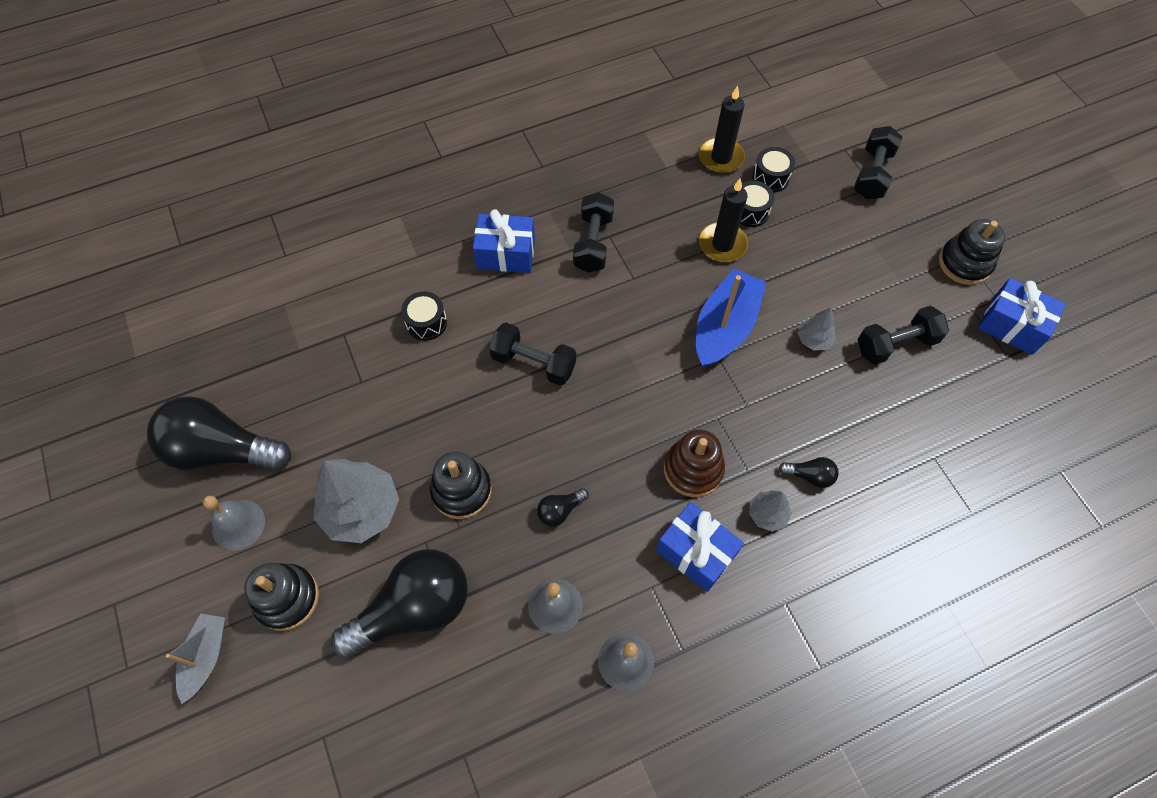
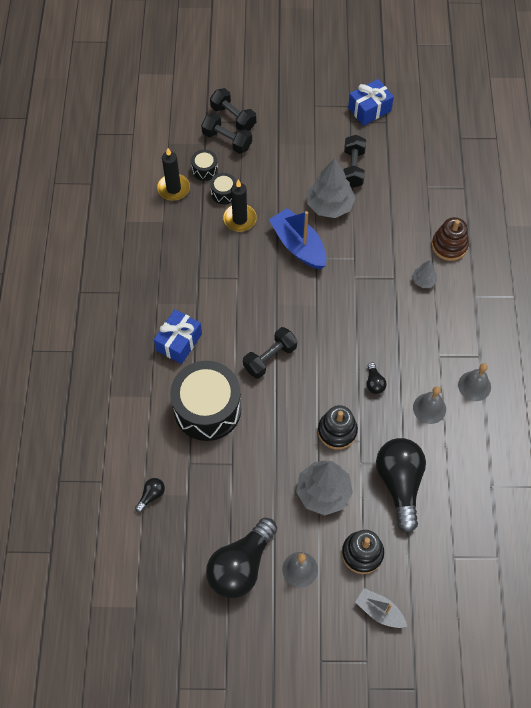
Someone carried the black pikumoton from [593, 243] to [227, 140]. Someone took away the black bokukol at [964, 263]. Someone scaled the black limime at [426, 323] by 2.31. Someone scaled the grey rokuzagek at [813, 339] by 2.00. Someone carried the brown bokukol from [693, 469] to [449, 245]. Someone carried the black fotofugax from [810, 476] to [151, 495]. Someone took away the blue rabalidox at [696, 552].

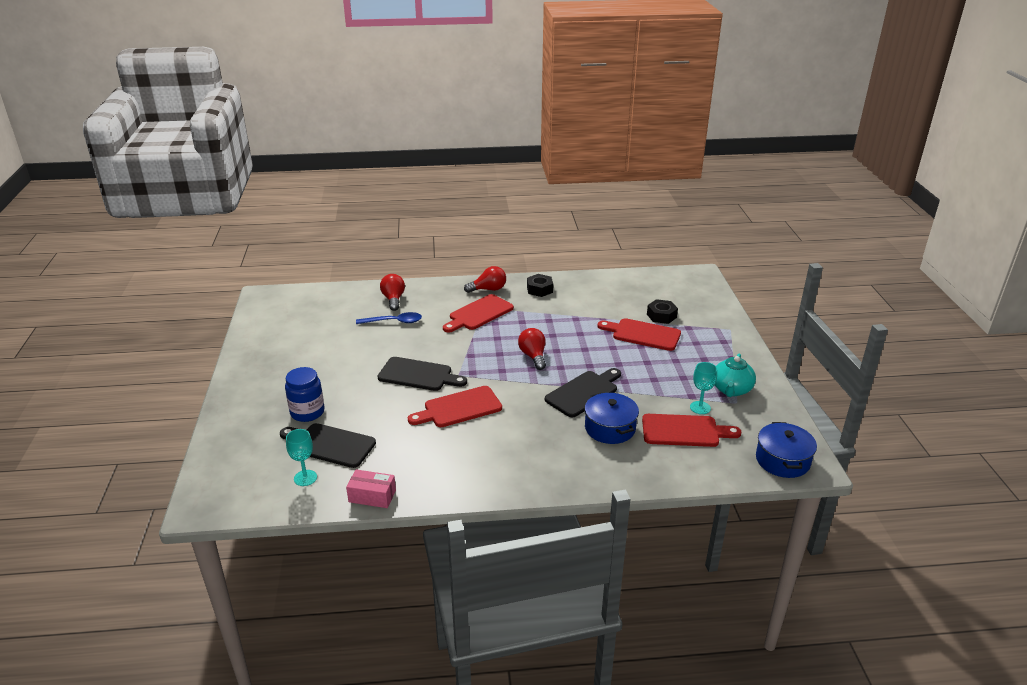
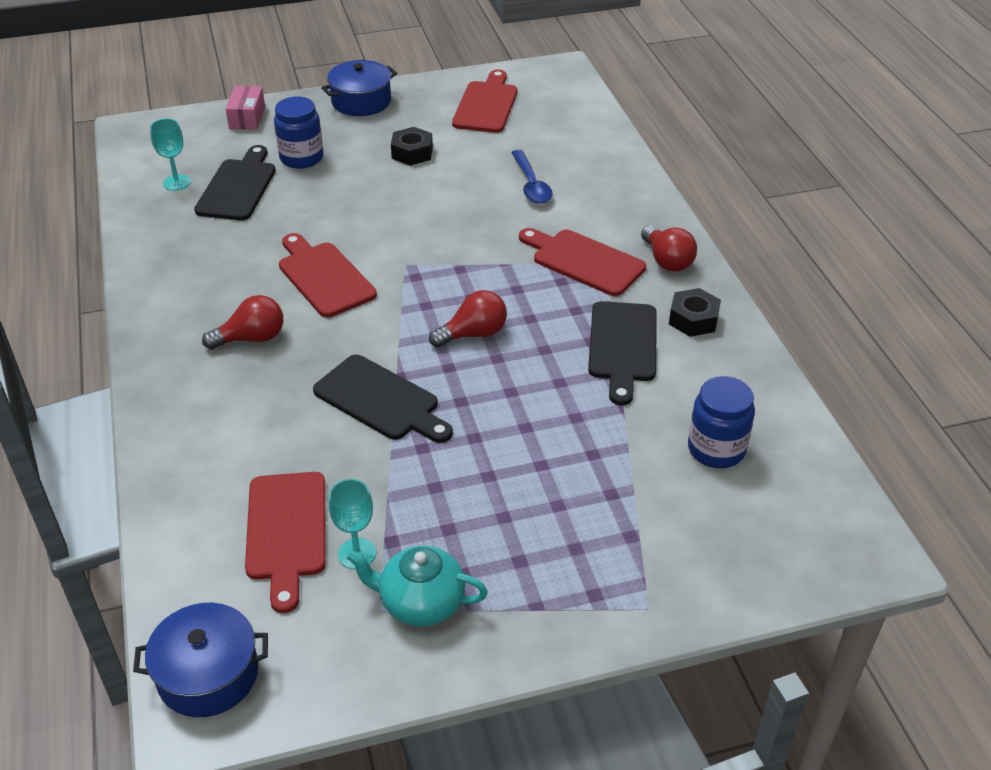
Someone carried the red fotofugax from [393, 299] to [251, 338]. Someone carried the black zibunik from [661, 316] to [412, 153]. Someone carried the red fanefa from [643, 334] to [486, 105]. Someone carried the black fanefa from [418, 375] to [623, 346]. Someone carried the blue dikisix from [610, 428] to [361, 101]. Someone carried the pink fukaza from [372, 496] to [247, 117]. Someone put down the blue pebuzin at [716, 449].

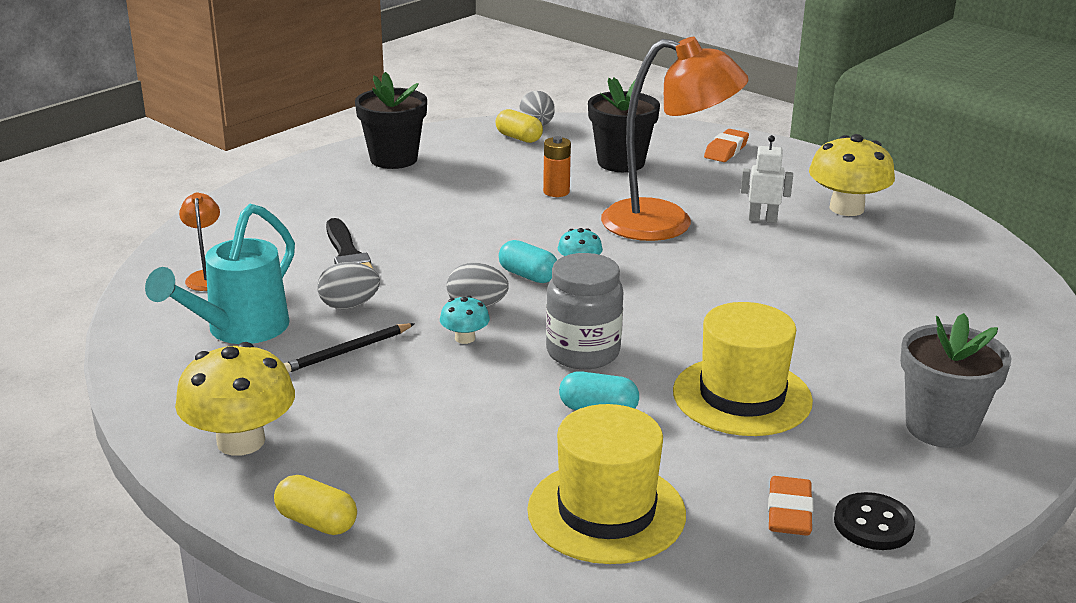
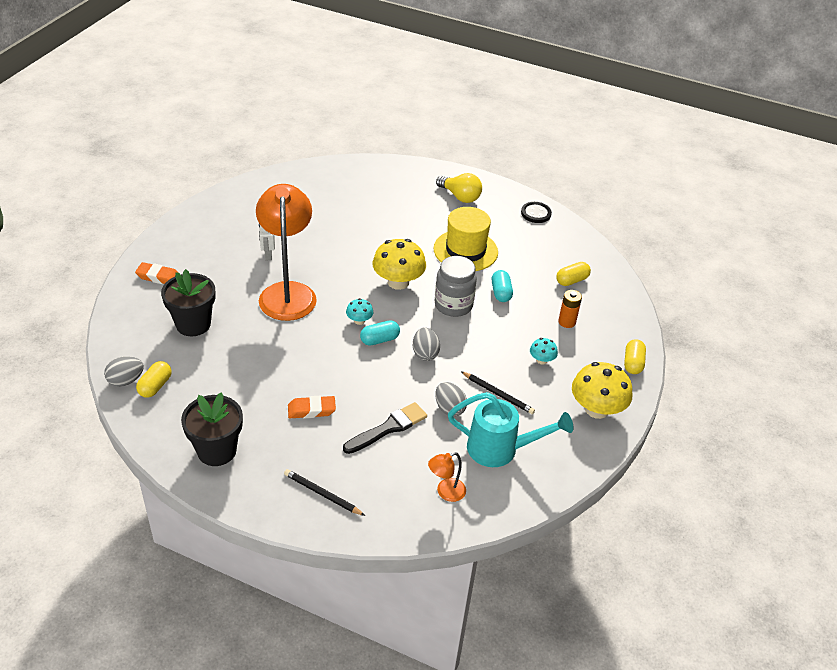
Someone carried the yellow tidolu from [846, 208] to [398, 282]. Someone carried the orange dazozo from [556, 192] to [567, 322]. Someone rotated the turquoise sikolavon at [528, 275] by 45 degrees clockwise. Someone carried the turquoise tidolu from [465, 338] to [541, 360]. Someone swapped the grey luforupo at [940, 428] for the yellow fotofugax at [460, 197]. Someone swapped the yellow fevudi at [606, 512] for the yellow sikolavon at [571, 280]. Someone carried the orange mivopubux from [789, 512] to [311, 410]. Someone put down the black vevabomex at [322, 494].

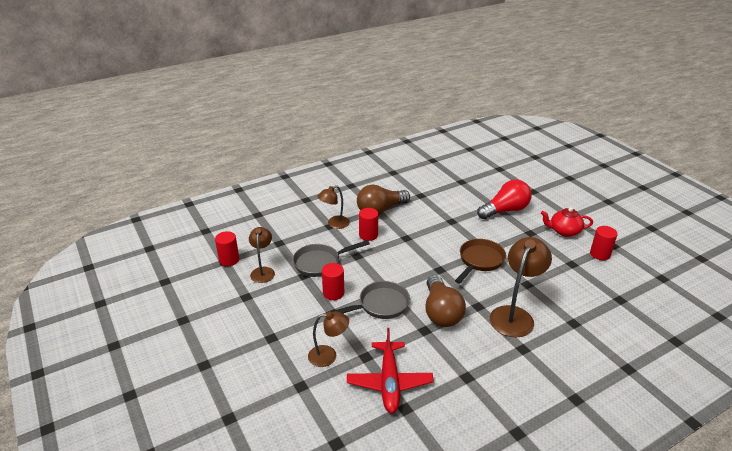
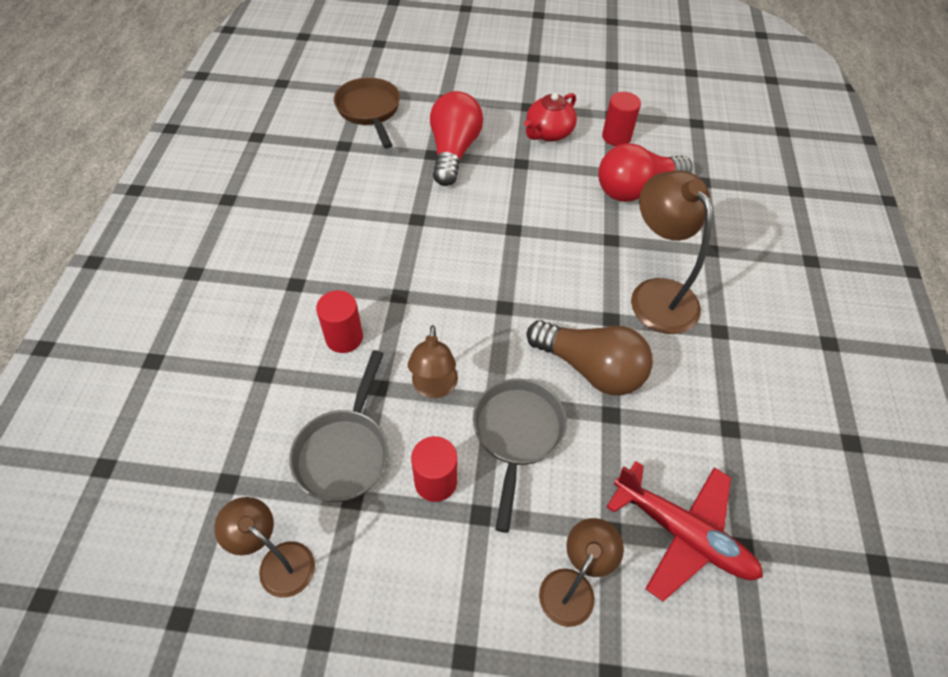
Someone carried the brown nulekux from [334, 224] to [434, 387]. Someone took away the brown fotofugax at [380, 210]. Someone took away the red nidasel at [229, 260]. Someone carried the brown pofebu from [479, 261] to [369, 111]. Someone put down the red fotofugax at [636, 189].

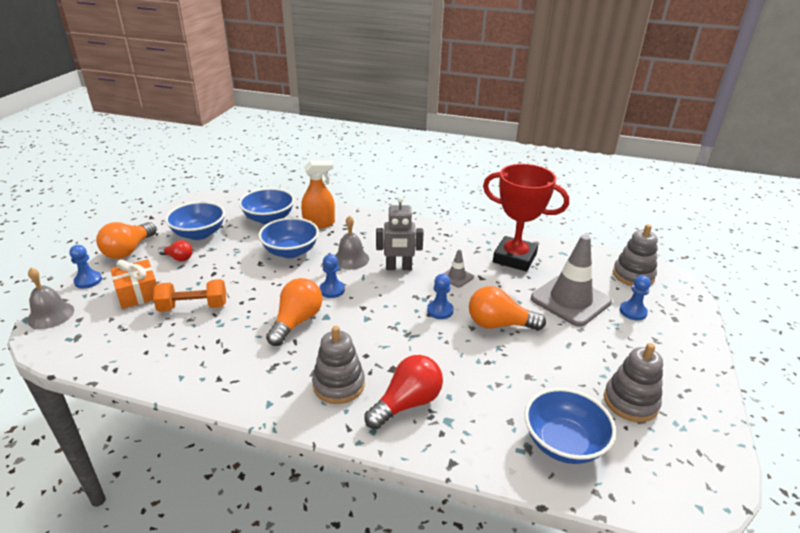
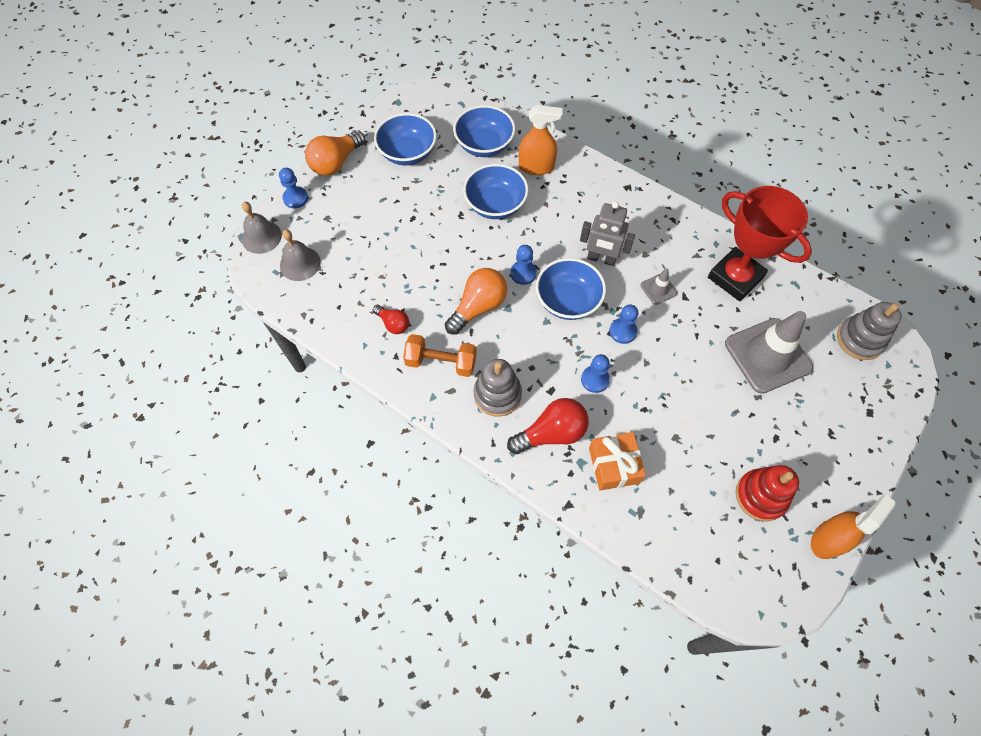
Someone carried the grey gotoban from [351, 259] to [300, 263]. Someone carried the red fotofugax from [178, 258] to [393, 324]. Someone carried the orange rabalidox from [138, 293] to [614, 465]. Someone carried the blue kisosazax from [633, 312] to [595, 379]. Someone carried the orange pikumoton from [193, 307] to [441, 362]. Someone took away the orange fotofugax at [499, 324]. Someone repainted the grey bokukol at [630, 402], which became the red bokukol at [760, 496]. Someone carried the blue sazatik from [563, 443] to [568, 301]. Someone put down the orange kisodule at [828, 539].

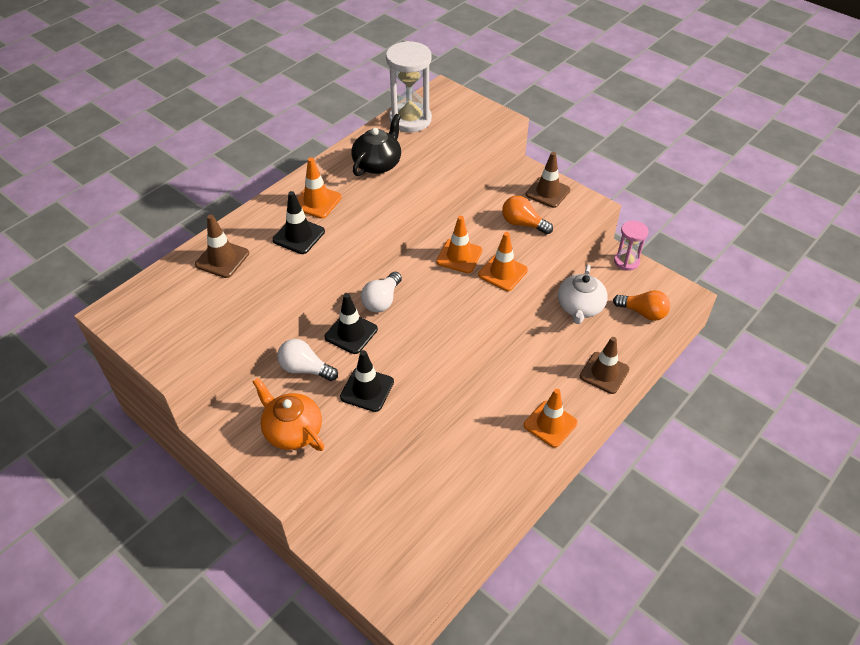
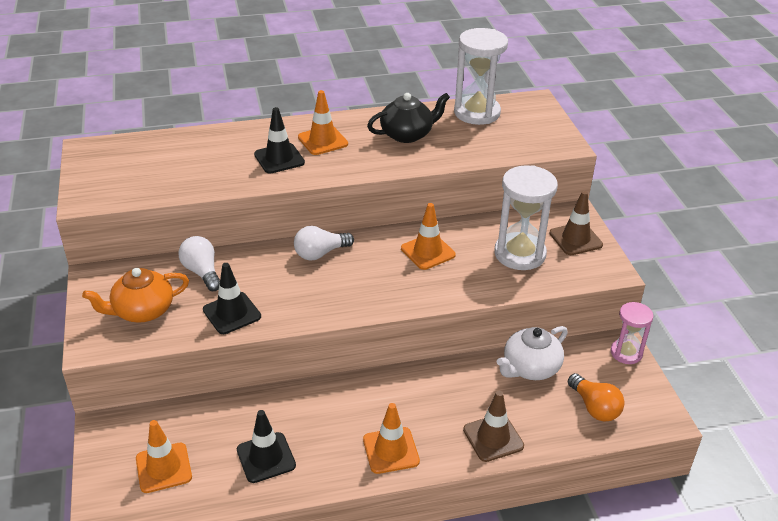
Someone swapped the orange fotofugax at [523, 224] for the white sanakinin at [519, 254]. Someone took away the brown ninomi at [222, 259]. Someone carried the orange ninomi from [502, 272] to [163, 468]. Someone carried the black ninomi from [351, 333] to [266, 457]. Someone rotated the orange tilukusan at [292, 430] by 105 degrees counterclockwise.

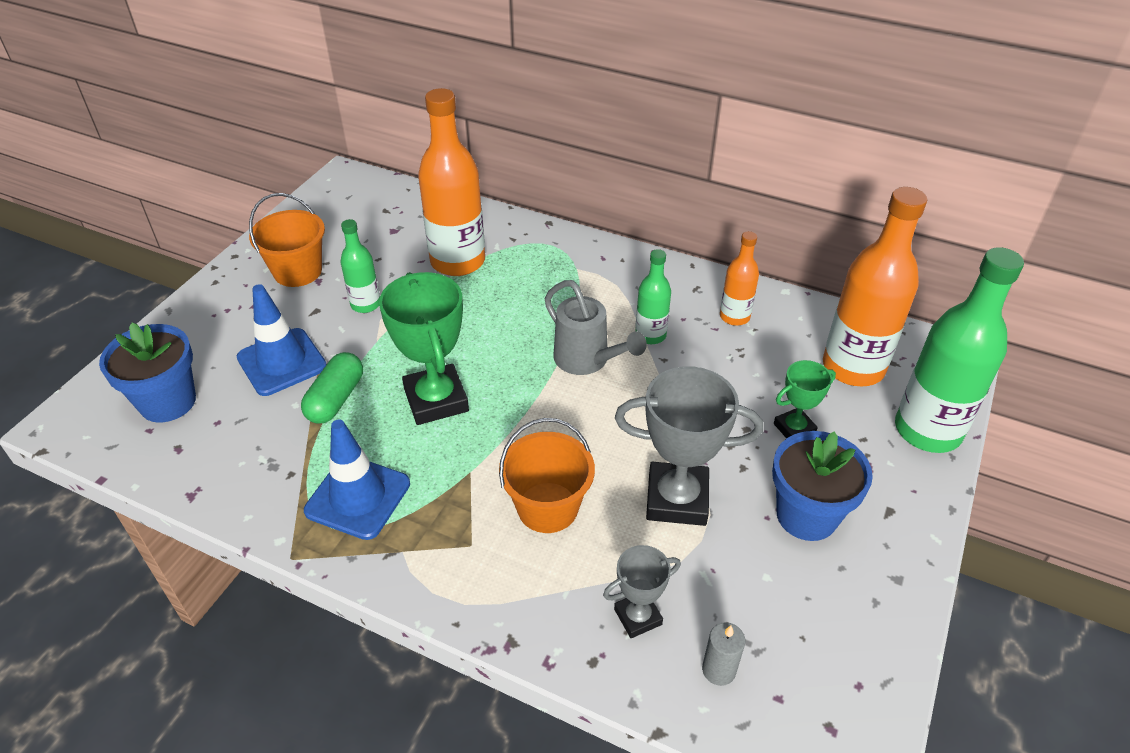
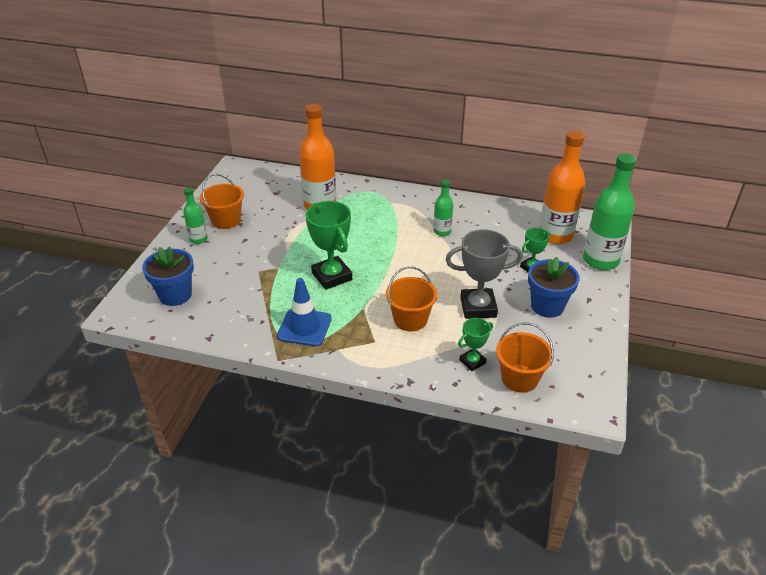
Someone carried the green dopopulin from [365, 304] to [198, 239]. Someone took away the orange dopopulin at [734, 317]. Someone took away the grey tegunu at [587, 360]. Someone took away the blue ninomi at [282, 362]. Someone took away the green sikolavon at [336, 399]. Someone repainted the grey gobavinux at [638, 617], which became the green gobavinux at [472, 361]. Someone swapped the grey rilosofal at [719, 670] for the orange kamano at [519, 378].

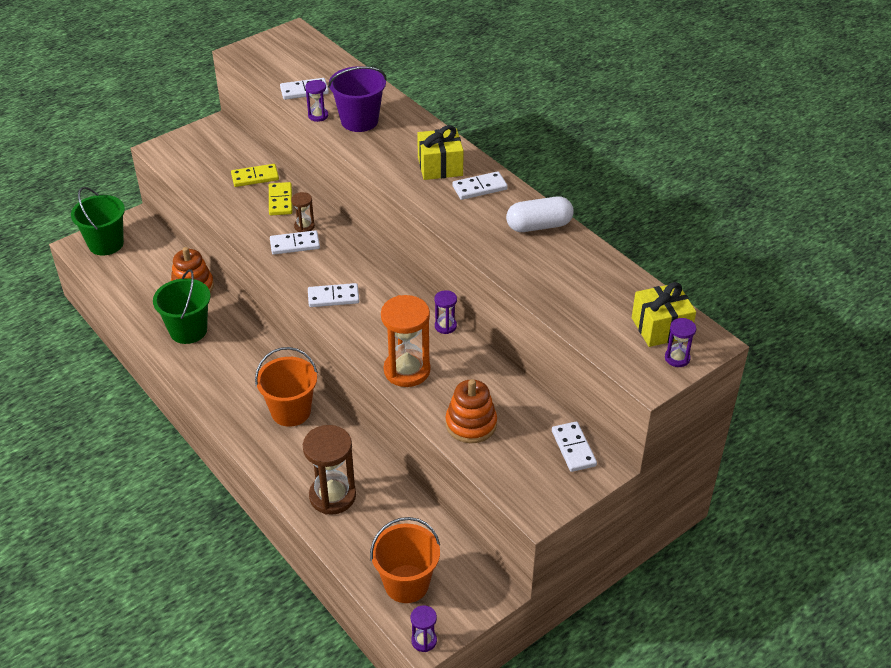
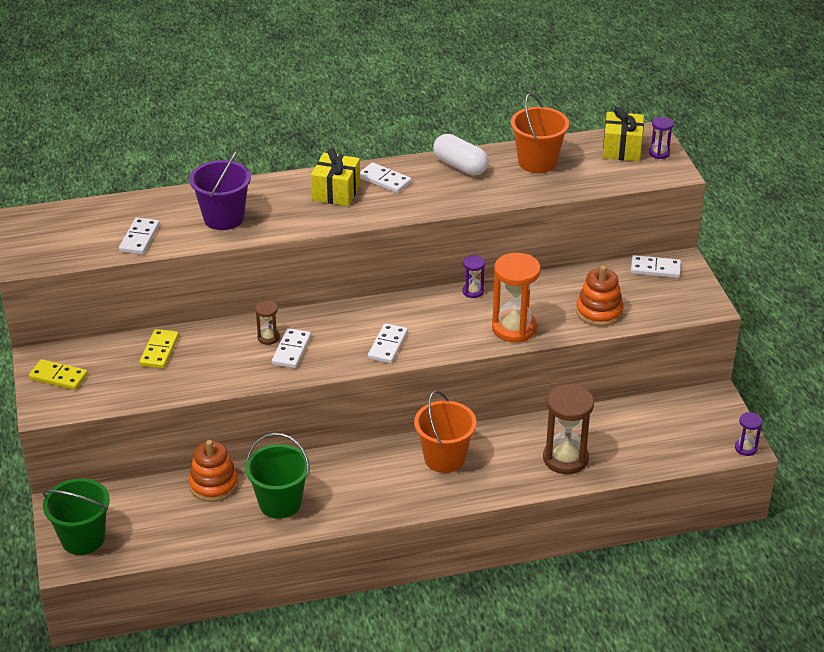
Someone took away the purple sanakinin at [318, 116]. Someone rotated the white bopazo at [479, 188] by 60 degrees counterclockwise. Someone carried the yellow bopazo from [280, 201] to [58, 377]. Someone rotated the white sikolavon at [539, 226] by 60 degrees counterclockwise. Someone carried the orange kamano from [406, 584] to [537, 162].

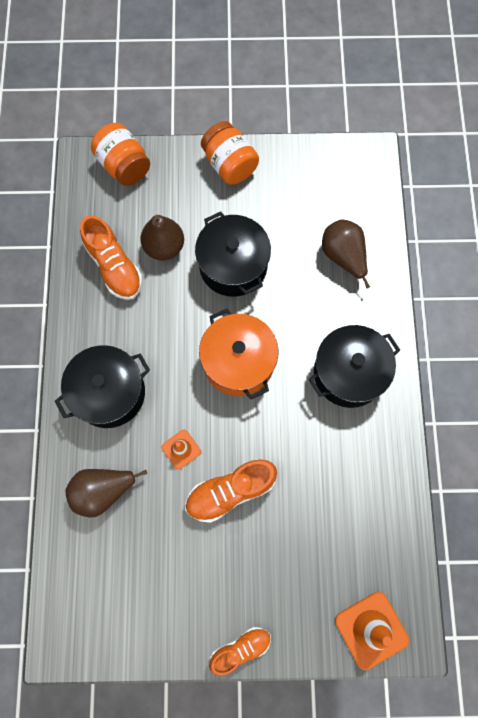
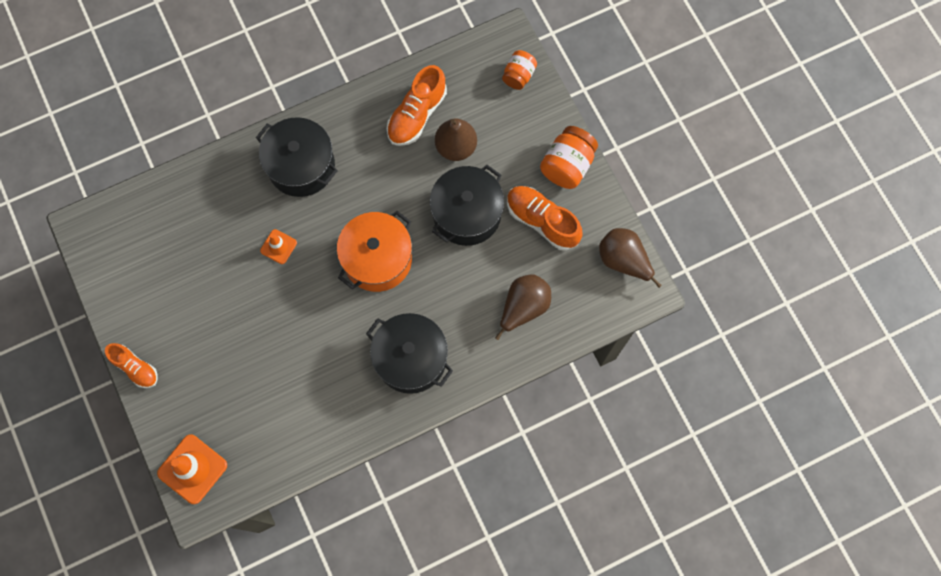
Someone scaled the orange pebuzin at [124, 166] by 0.64. Someone carried the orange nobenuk from [230, 491] to [542, 221]. Someone carried the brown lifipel from [103, 491] to [623, 261].

